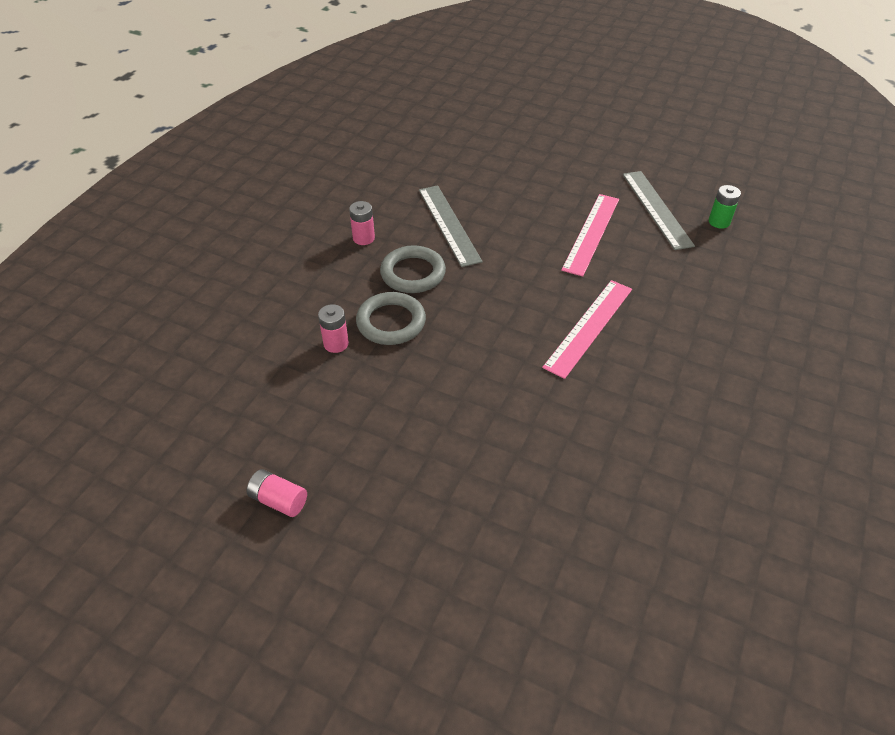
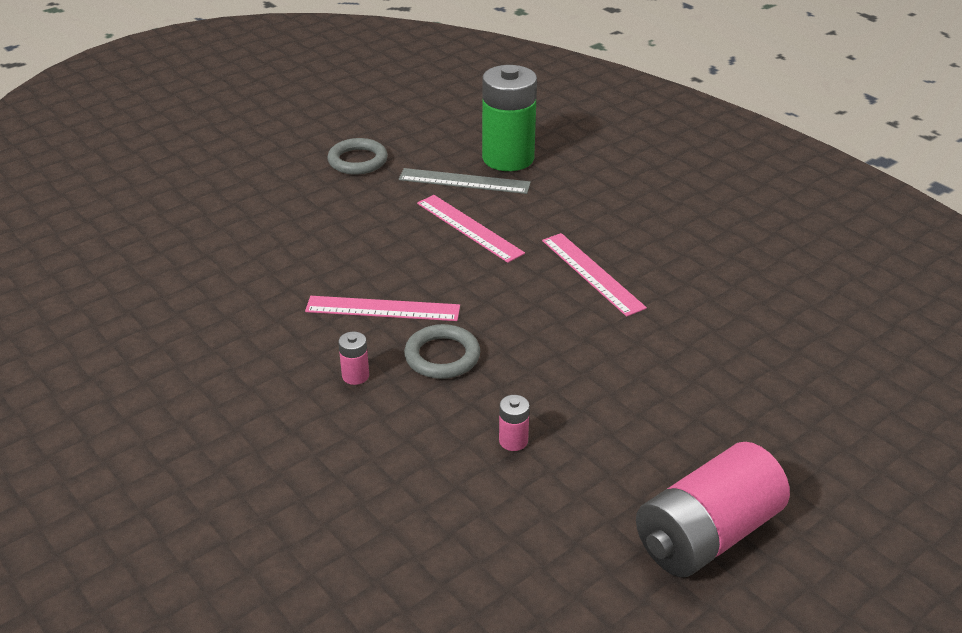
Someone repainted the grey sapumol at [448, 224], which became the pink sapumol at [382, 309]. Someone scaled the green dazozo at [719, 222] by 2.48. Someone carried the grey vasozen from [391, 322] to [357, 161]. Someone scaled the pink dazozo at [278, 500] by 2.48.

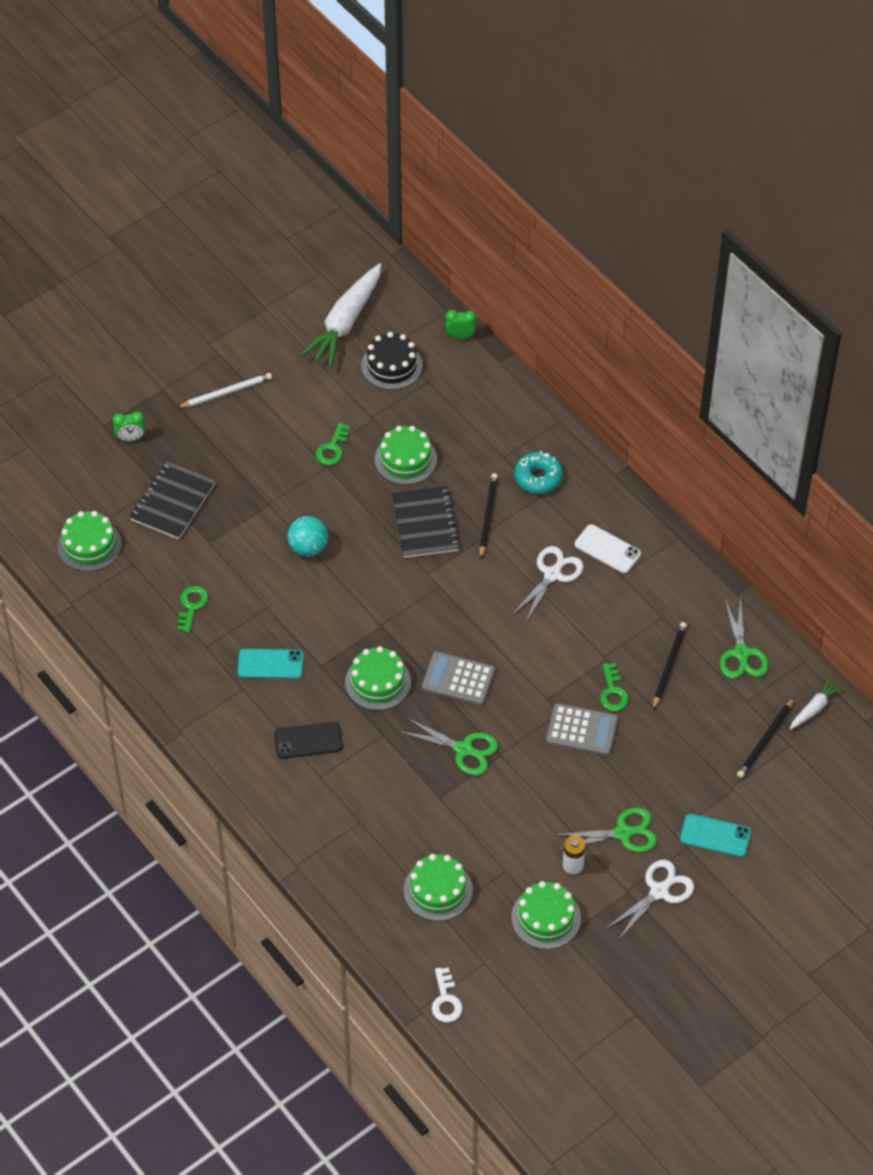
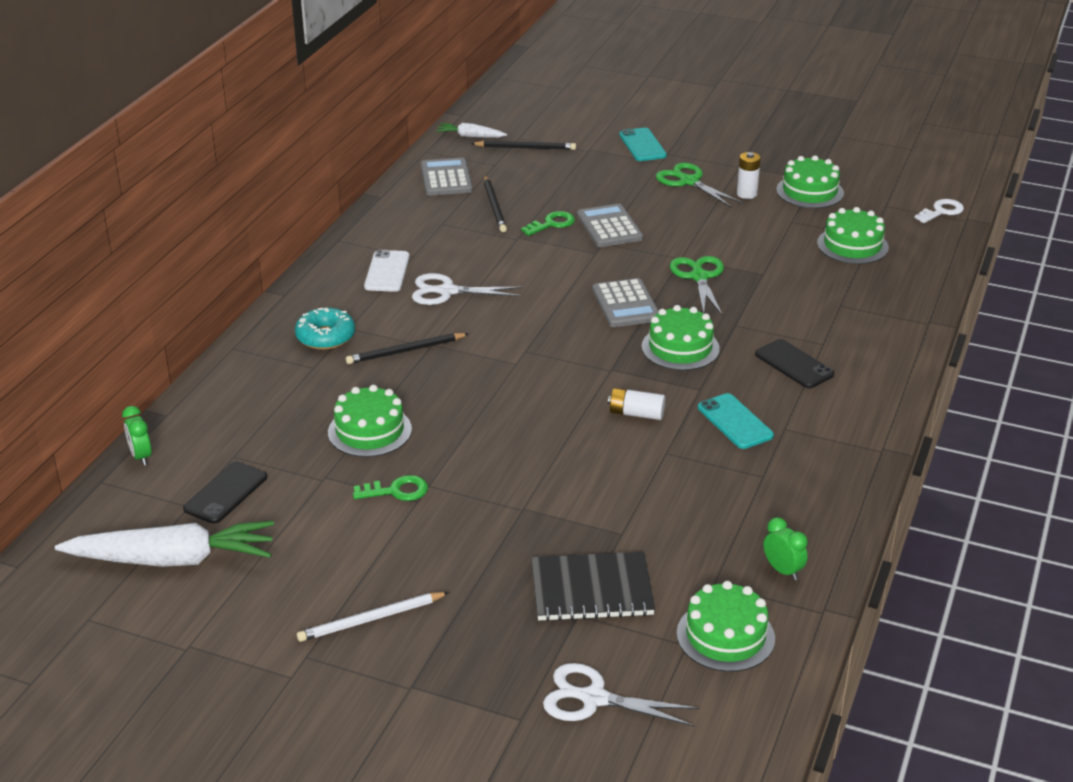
Someone swapped the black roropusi at [391, 365] for the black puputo at [225, 493]. Someone rotated the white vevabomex at [226, 392] by 60 degrees counterclockwise. Someone carried the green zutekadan from [131, 438] to [783, 570]. Someone took away the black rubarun at [425, 524]. Someone took away the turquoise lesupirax at [308, 548]. Someone took away the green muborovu at [192, 606]. Someone swapped the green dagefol at [742, 654] for the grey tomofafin at [446, 178]. Someone rotated the black vevabomex at [669, 666] by 90 degrees counterclockwise. Someone carried the white dagefol from [659, 891] to [593, 698]. Someone put down the white dazozo at [636, 413].

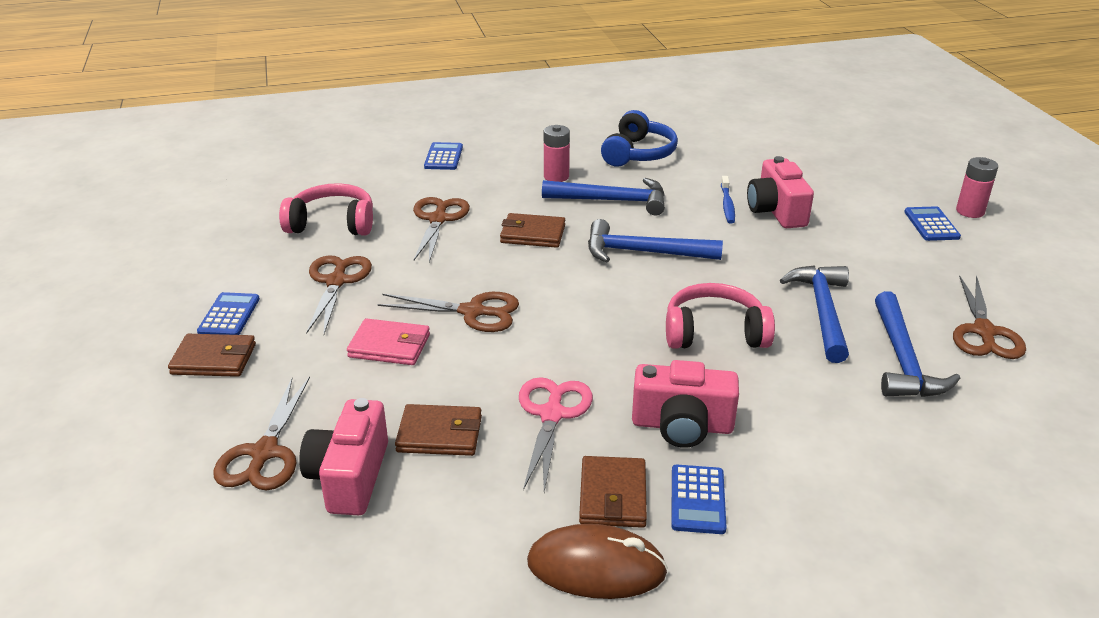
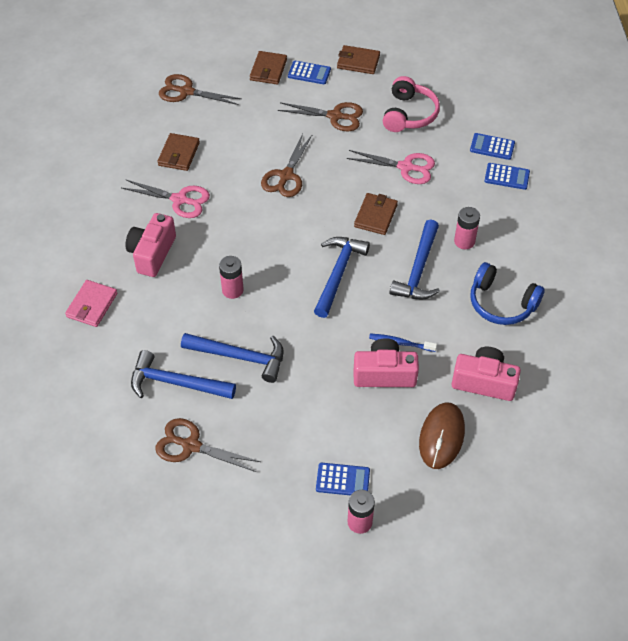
Someone repainted the brown dagefol at [438, 219], which became the pink dagefol at [406, 167]. Someone swapped the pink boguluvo at [714, 333] for the pink dazozo at [232, 290]. Someone carried the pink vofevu from [389, 346] to [92, 305]. Someone carried the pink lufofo from [349, 477] to [484, 382]. Someone carried the brown vofevu from [612, 496] to [358, 62]. Someone carried the blue tomofafin from [697, 500] to [492, 147]. Someone carried the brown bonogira from [596, 567] to [441, 437].

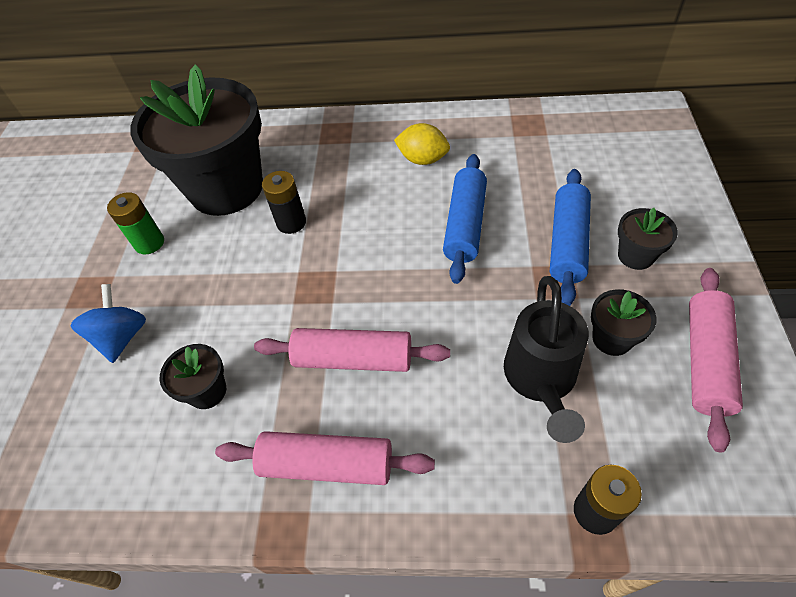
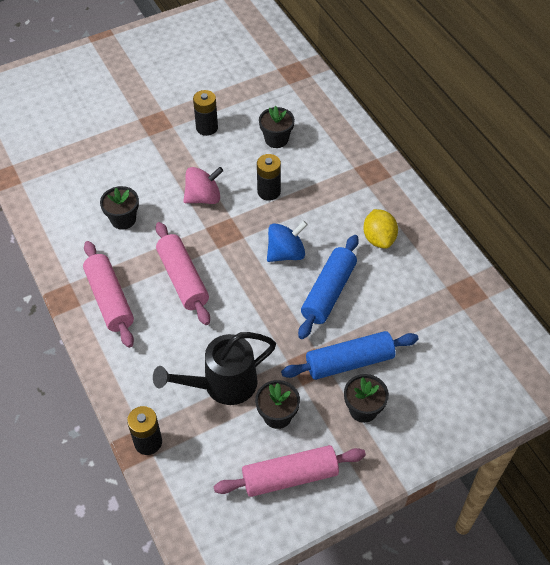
Someone scaled the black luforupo at [226, 188] by 0.40. Someone rotated the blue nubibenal at [465, 225] by 45 degrees counterclockwise. Someone repainted the green dazozo at [149, 243], which became the black dazozo at [207, 128]. Someone carried the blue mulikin from [122, 337] to [286, 253]. Someone put down the pink mulikin at [203, 197].

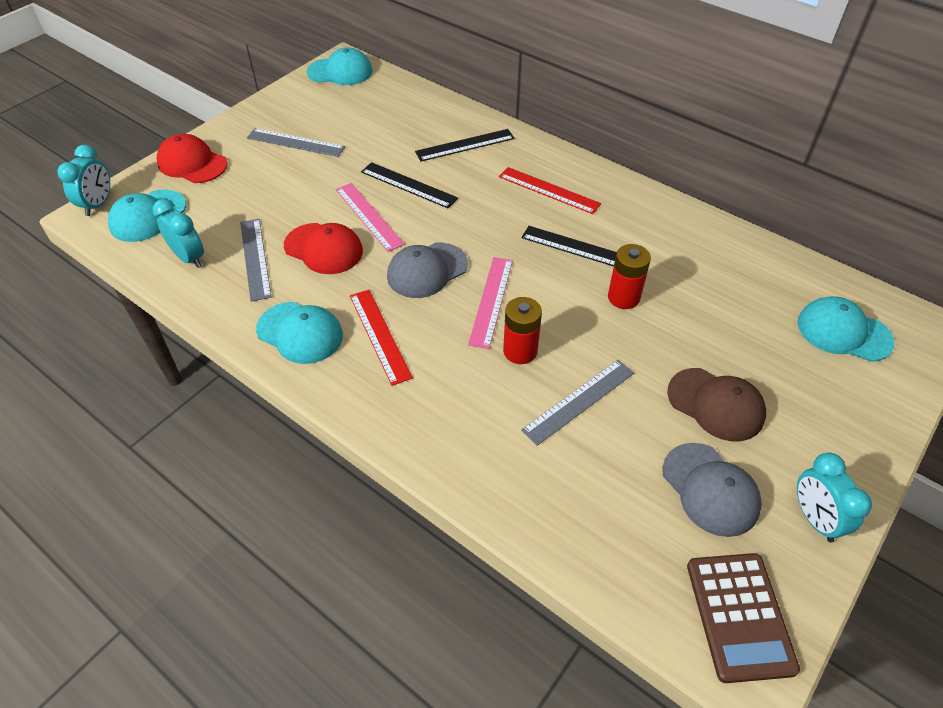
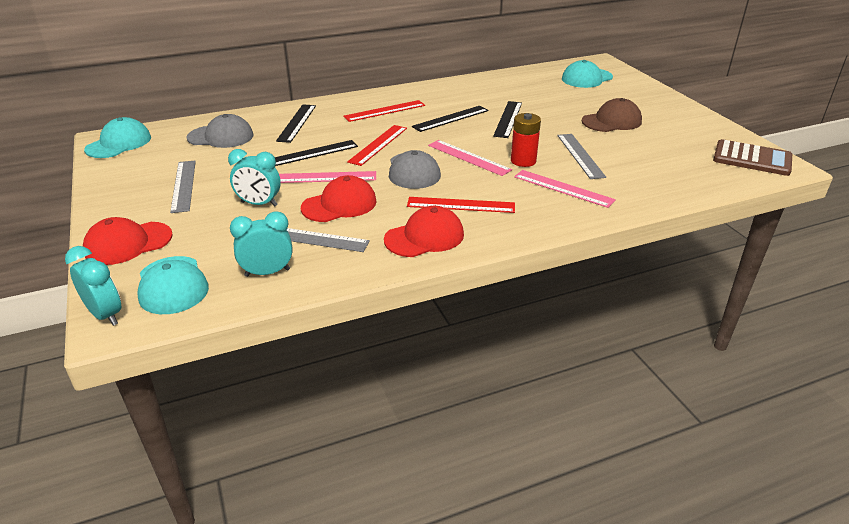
Someone rotated the grey sapumol at [295, 142] by 60 degrees counterclockwise. Someone swapped the red dazozo at [623, 297] for the black sapumol at [508, 119]. Someone repainted the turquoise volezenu at [300, 333], which became the red volezenu at [424, 237]. Someone carried the grey volezenu from [710, 489] to [221, 137]. Someone carried the turquoise zutekadan from [814, 518] to [259, 204]. Someone put down the red sapumol at [378, 144]. Someone put down the pink sapumol at [563, 188].

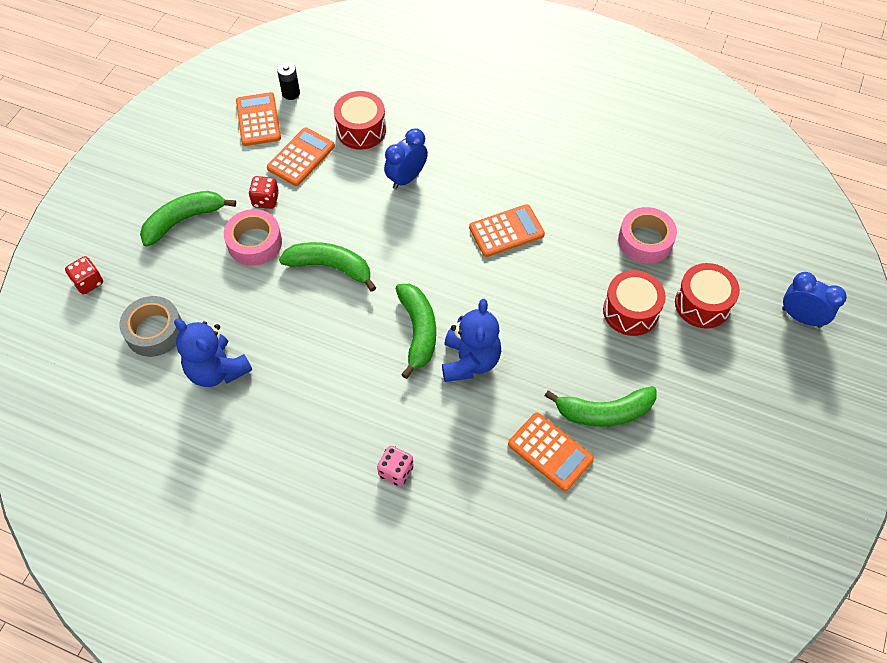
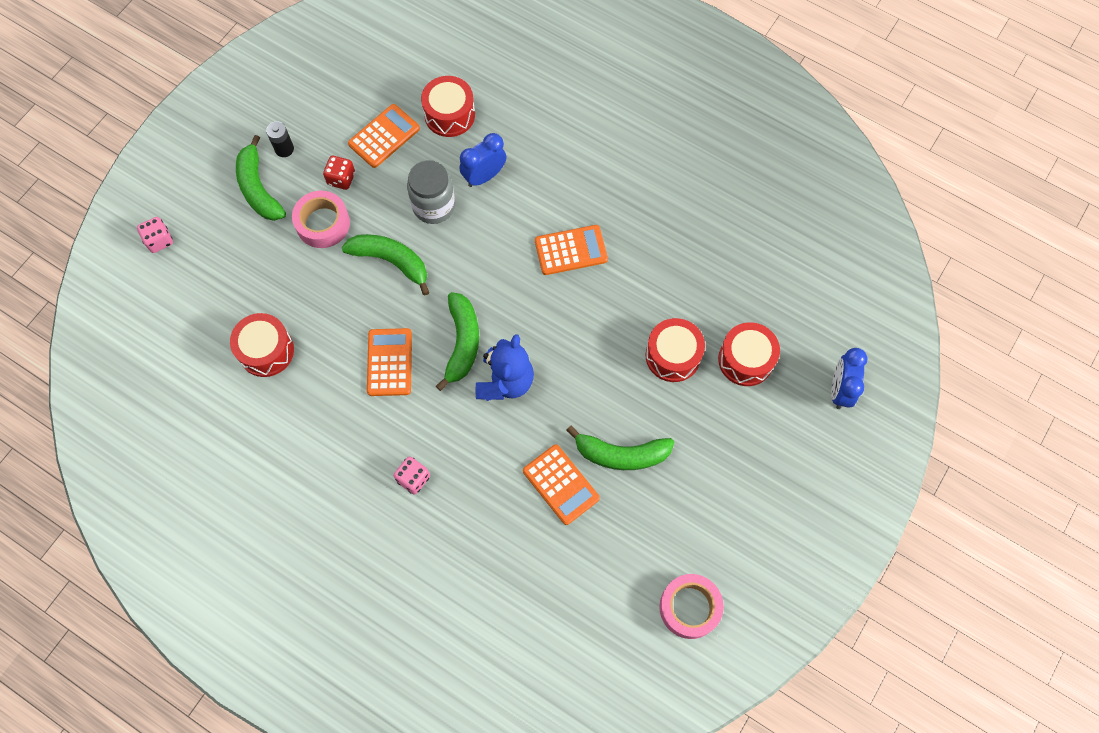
Someone carried the black dazozo from [291, 93] to [284, 149]. Someone carried the orange tomofafin from [258, 120] to [389, 362]. Someone rotated the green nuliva at [183, 220] by 90 degrees counterclockwise. Someone carried the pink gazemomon from [645, 240] to [689, 607]. Someone repainted the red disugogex at [88, 282], which became the pink disugogex at [159, 240]. Someone rotated the blue zutekadan at [801, 317] by 120 degrees counterclockwise. Someone took away the grey gazemomon at [154, 331]. Someone swapped the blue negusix at [217, 370] for the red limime at [266, 351]. Someone put down the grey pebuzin at [433, 206].

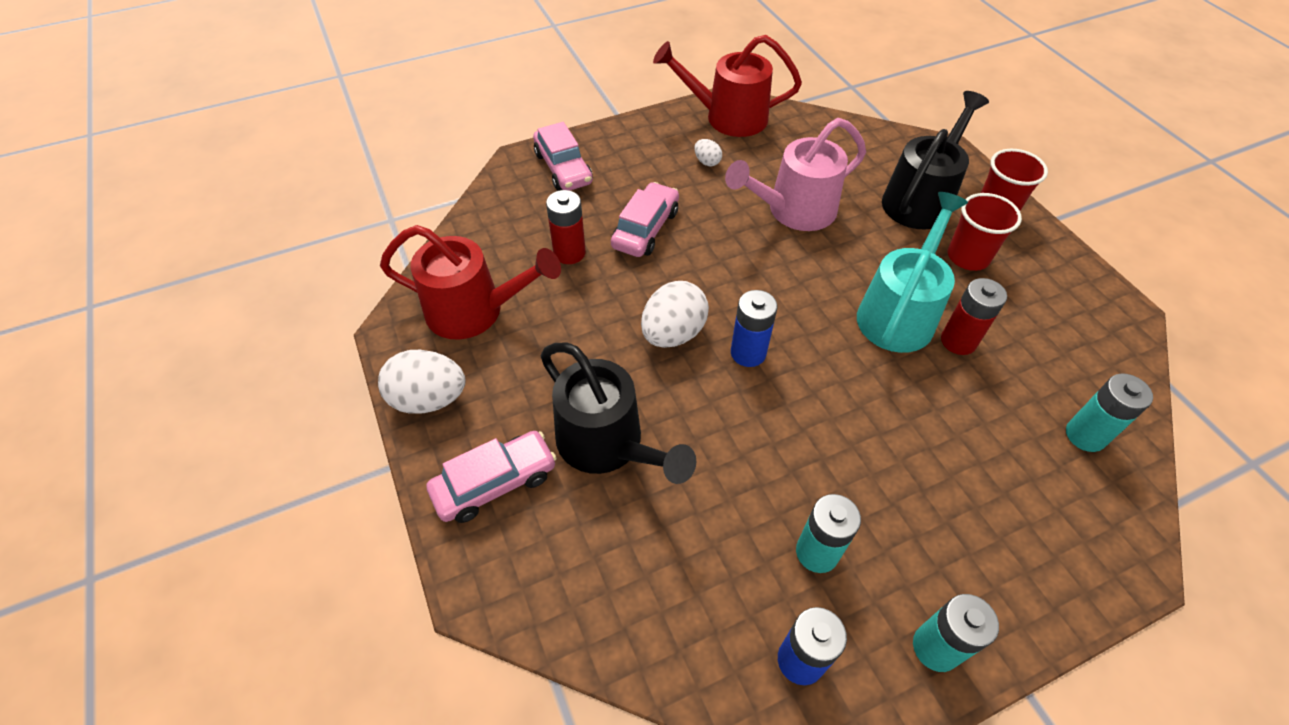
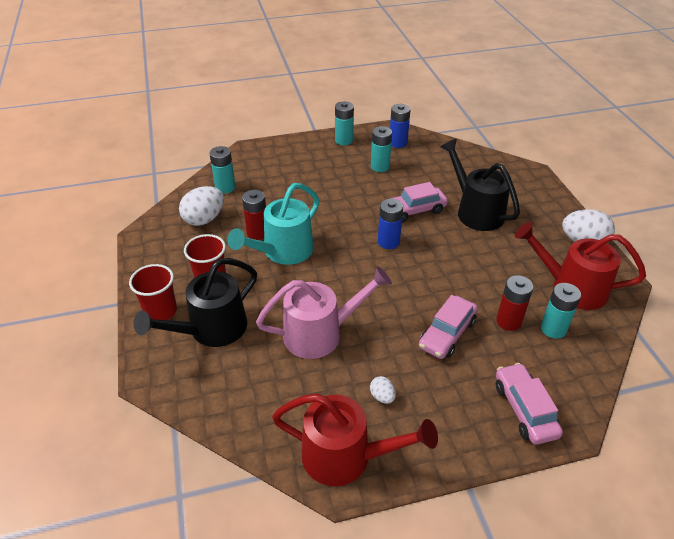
Someone carried the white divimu from [673, 333] to [204, 219]. Someone carried the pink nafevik from [495, 483] to [414, 210]. Someone put down the turquoise dazozo at [553, 329].

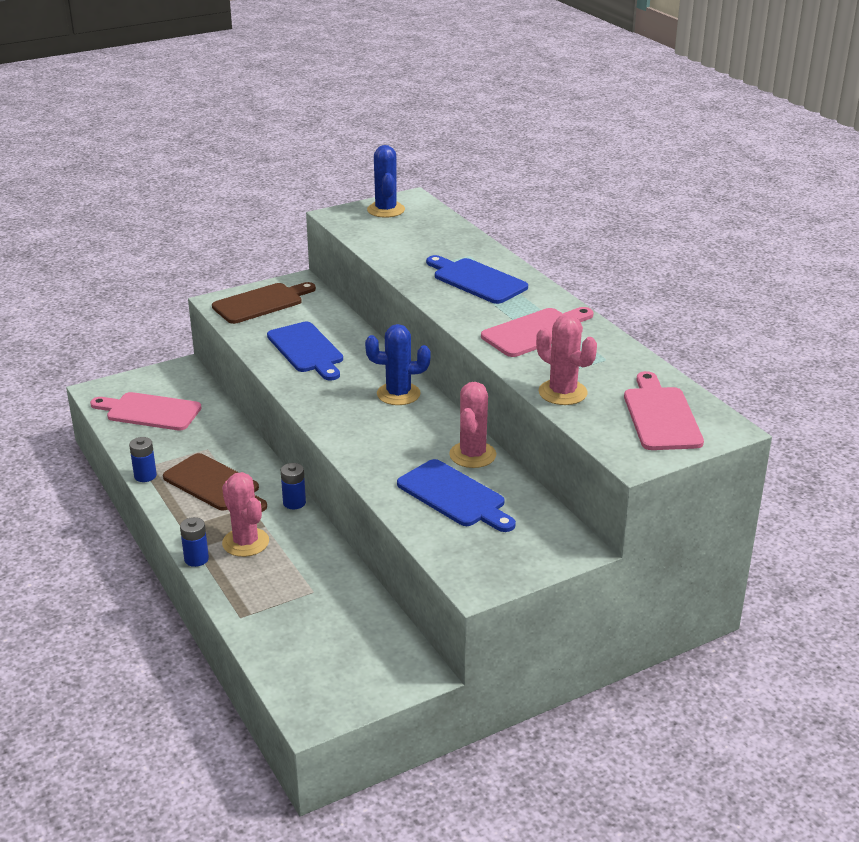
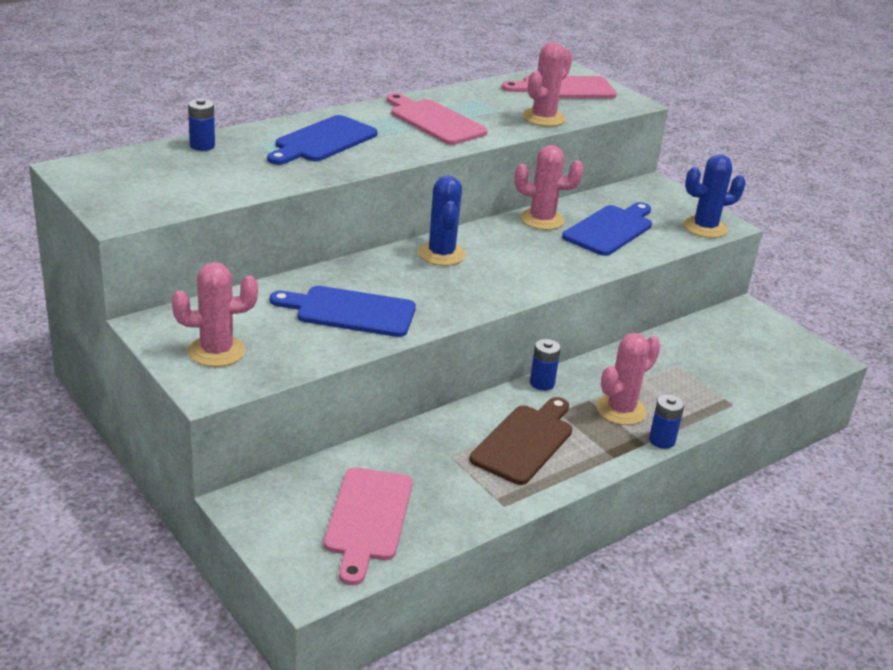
Someone carried the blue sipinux from [386, 210] to [705, 227]. Someone swapped the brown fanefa at [261, 303] for the pink sipinux at [216, 351]. Someone rotated the blue fanefa at [306, 350] by 135 degrees counterclockwise. Someone carried the blue dazozo from [145, 476] to [202, 146].

